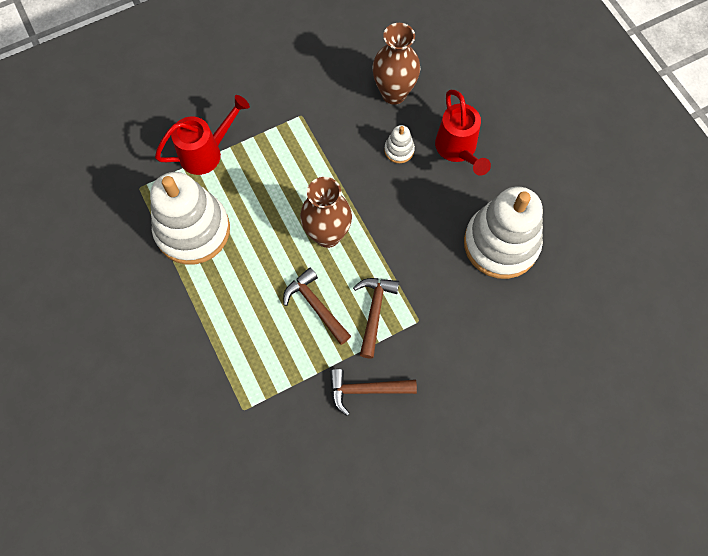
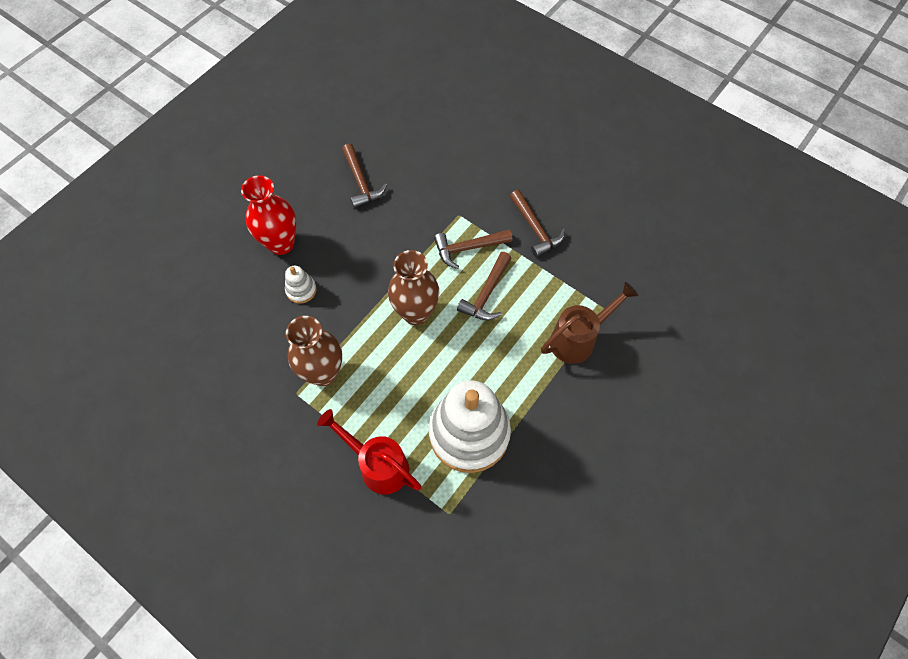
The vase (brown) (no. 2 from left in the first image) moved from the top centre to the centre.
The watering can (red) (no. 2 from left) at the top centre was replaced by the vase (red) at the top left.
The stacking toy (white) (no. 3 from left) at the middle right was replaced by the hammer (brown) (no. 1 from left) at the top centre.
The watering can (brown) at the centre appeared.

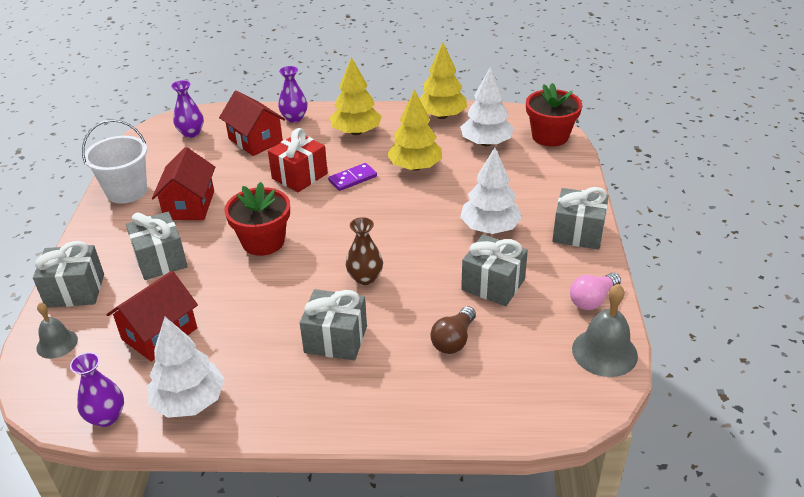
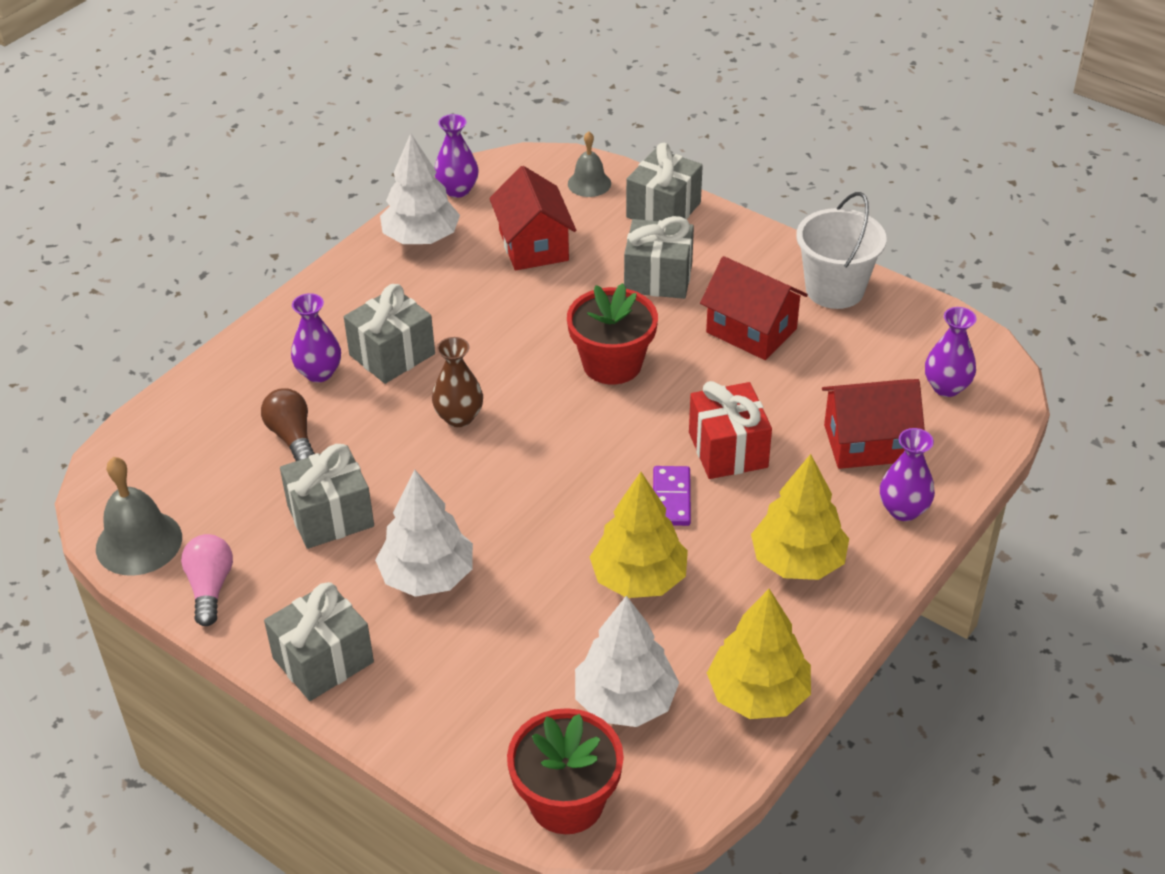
The vase (purple) (no. 1 from left) at the middle left appeared.

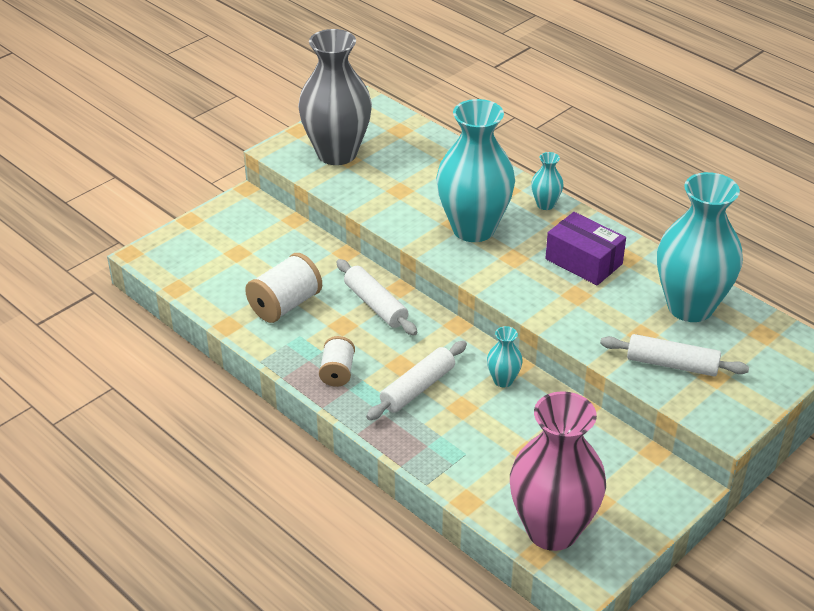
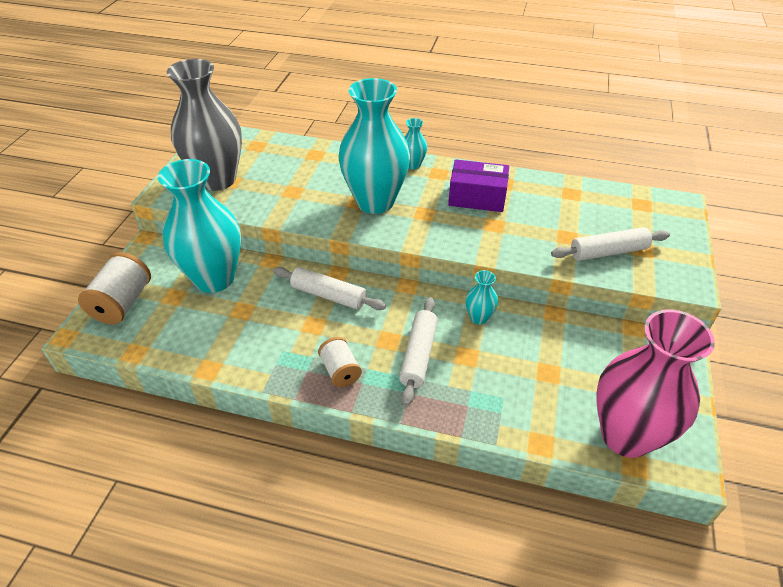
The vase (turquoise) (no. 4 from left in the first image) moved from the middle right to the middle left.
The spool (white) (no. 1 from left) moved from the centre to the middle left.

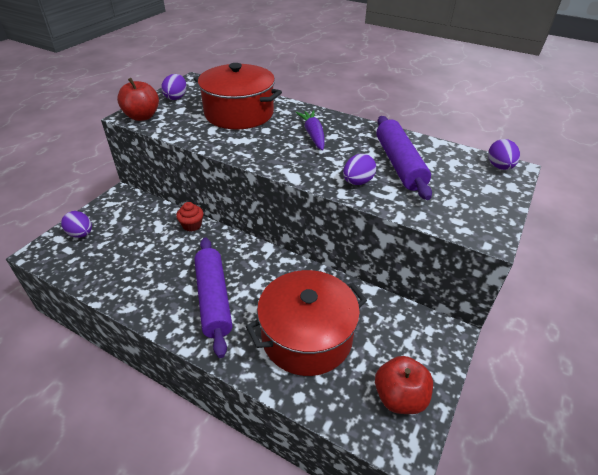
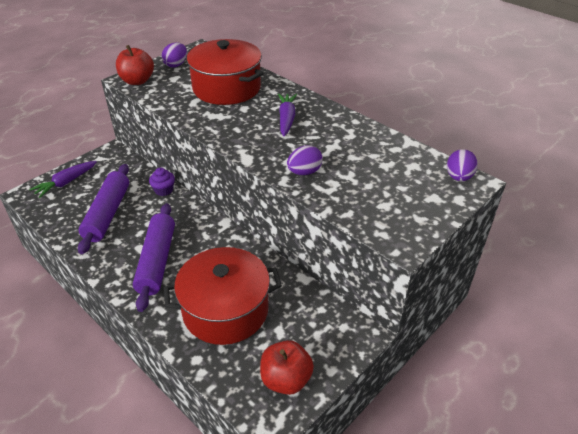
The rolling pin (purple) (no. 2 from left in the first image) moved from the top right to the middle left.
The cupcake (red) at the middle left became the cupcake (purple) at the middle left.
The egg (purple) (no. 1 from left) at the middle left was replaced by the carrot (purple) (no. 1 from left) at the middle left.

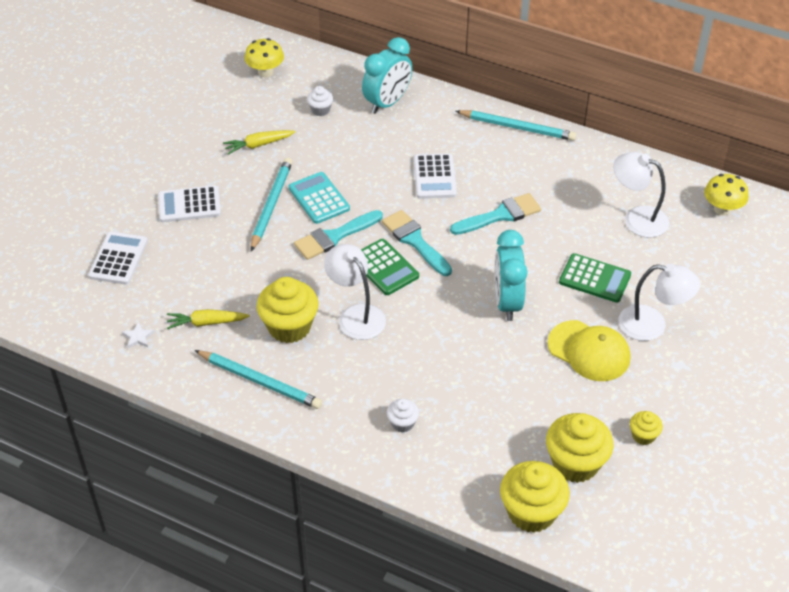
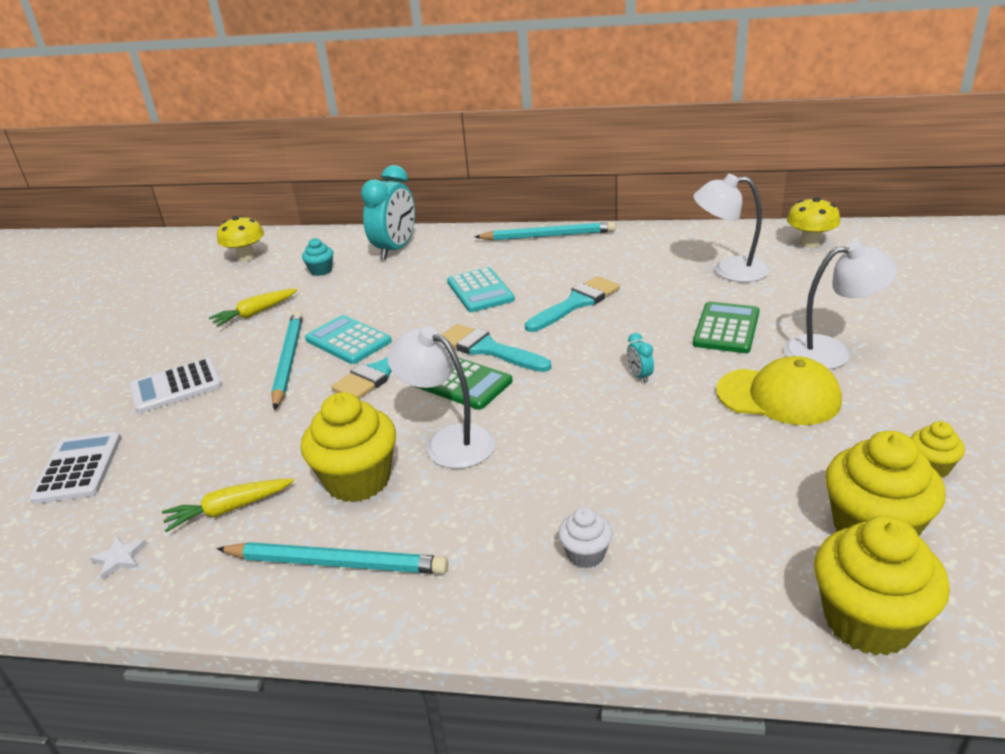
The cupcake (white) (no. 1 from left) at the top centre became the cupcake (turquoise) at the middle left.
The calculator (white) (no. 3 from left) at the top centre became the calculator (turquoise) (no. 2 from left) at the centre.
The clock (turquoise) (no. 2 from left) at the centre changed to 0.41 times the size.
The calculator (green) (no. 2 from left) at the middle right turned 75 degrees counterclockwise.

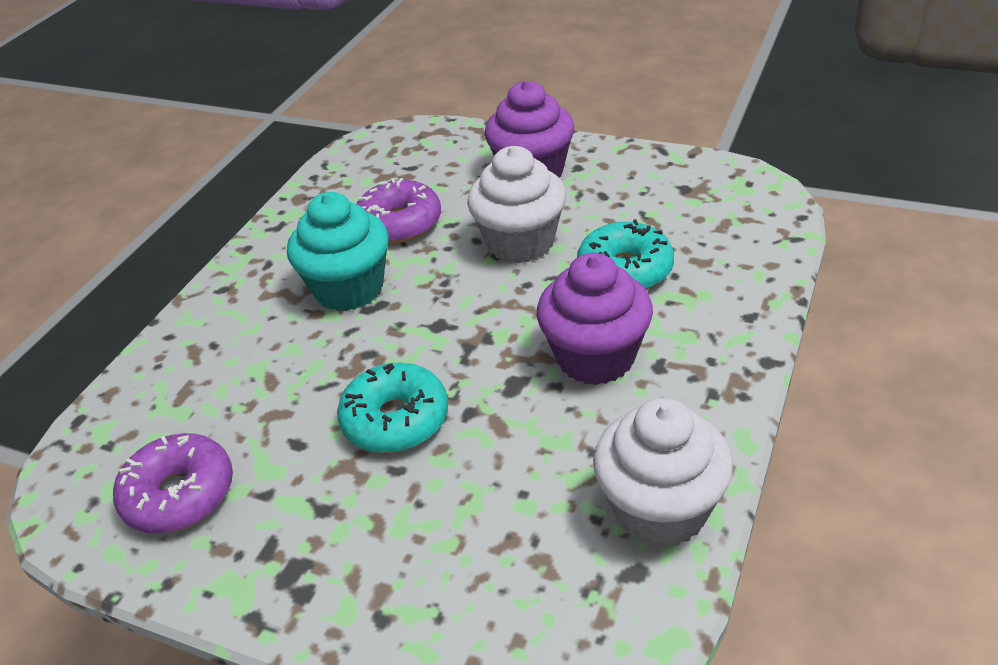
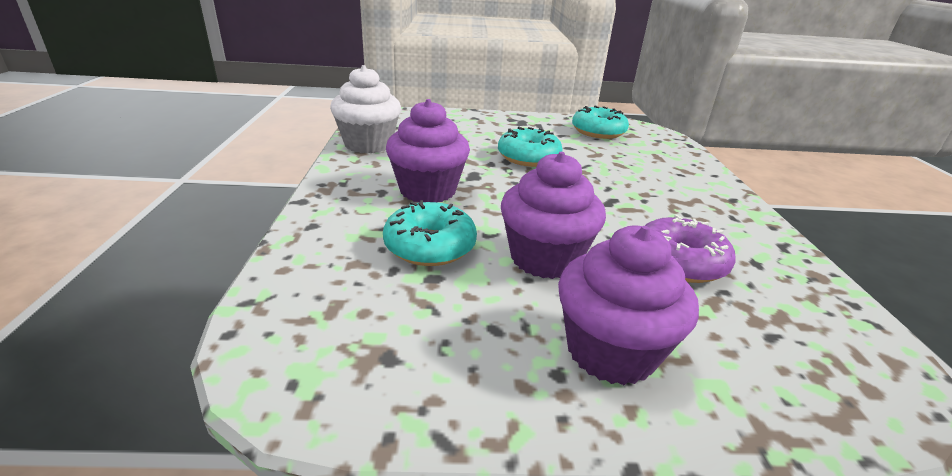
The cupcake (white) (no. 1 from left) at the top centre became the cupcake (purple) (no. 2 from left) at the centre.
The cupcake (turquoise) at the centre disappeared.
The donut (purple) (no. 1 from left) at the bottom left became the donut (turquoise) (no. 3 from left) at the top centre.

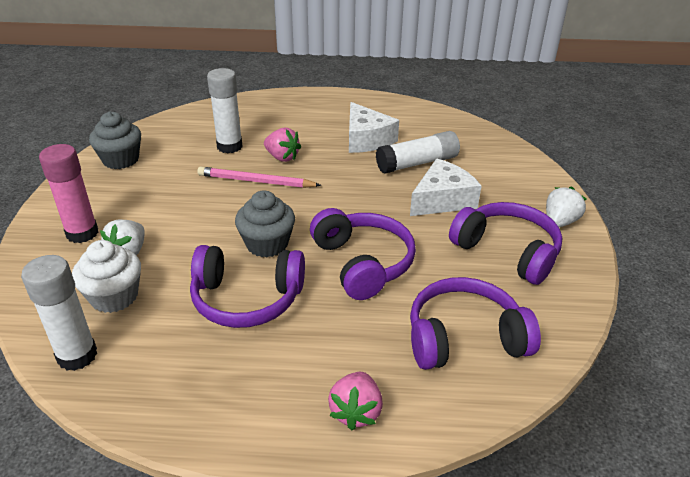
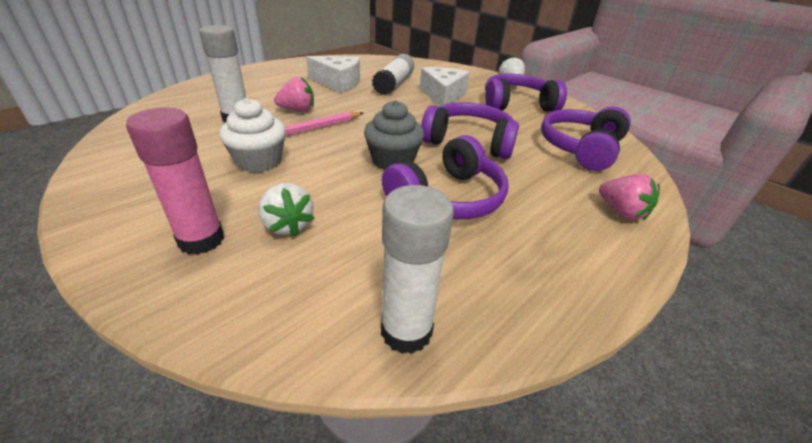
The cupcake (grey) (no. 1 from left) at the top left disappeared.
The cupcake (white) moved from the middle left to the top left.

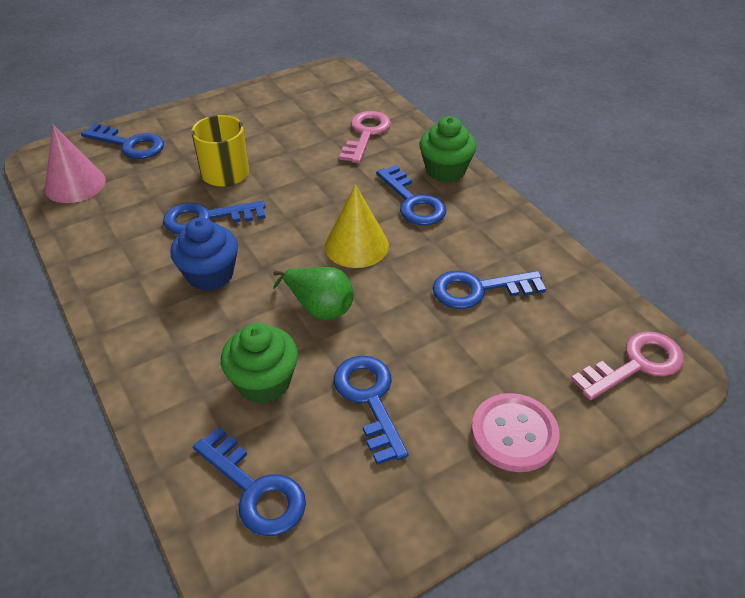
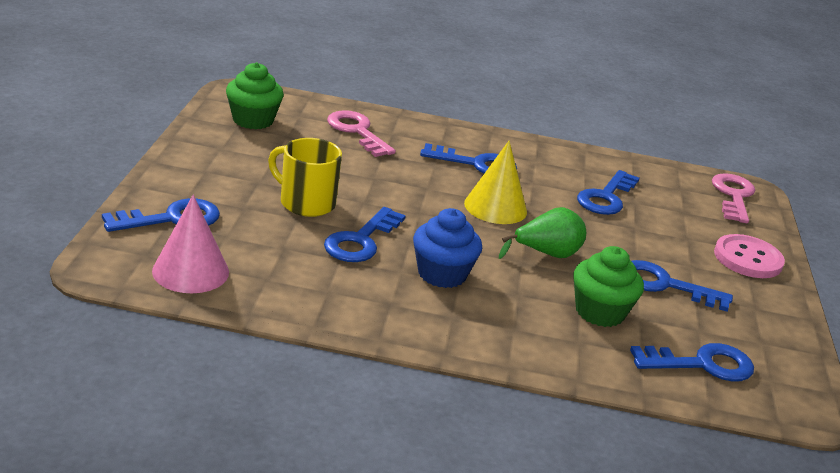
The cupcake (green) (no. 2 from left in the first image) moved from the top centre to the top left.

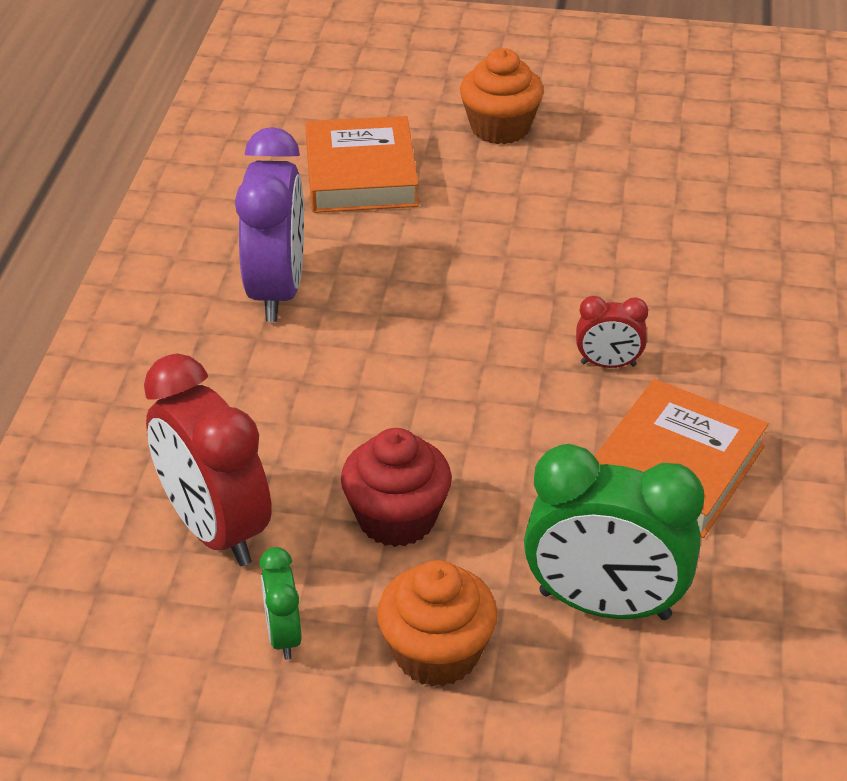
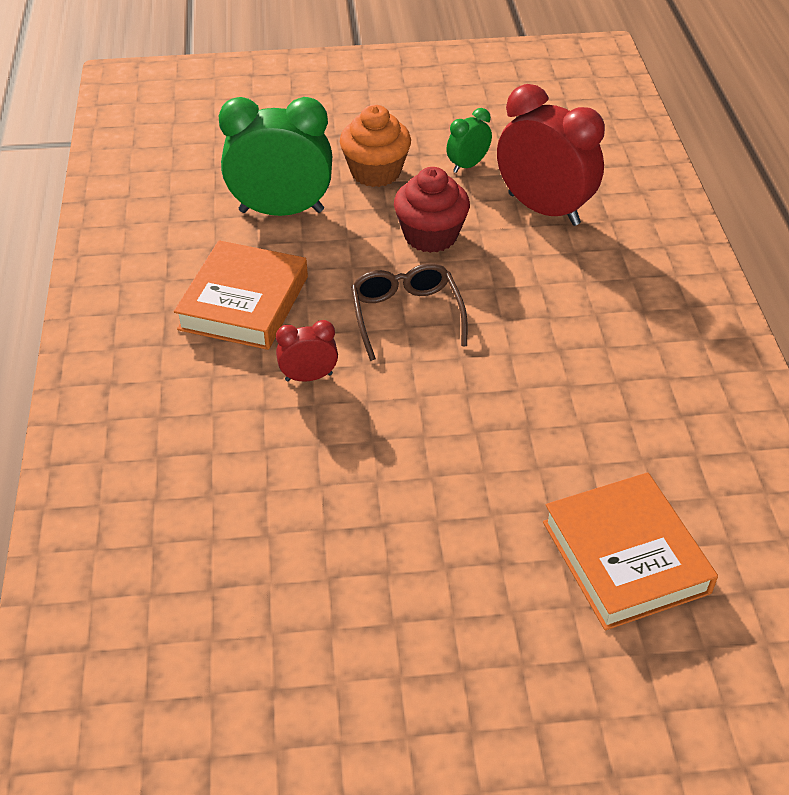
The cupcake (orange) (no. 2 from left) at the top centre disappeared.
The clock (purple) at the top left disappeared.
The clock (green) (no. 1 from left in the first image) at the bottom left turned 105 degrees counterclockwise.
The glasses (brown) at the centre appeared.

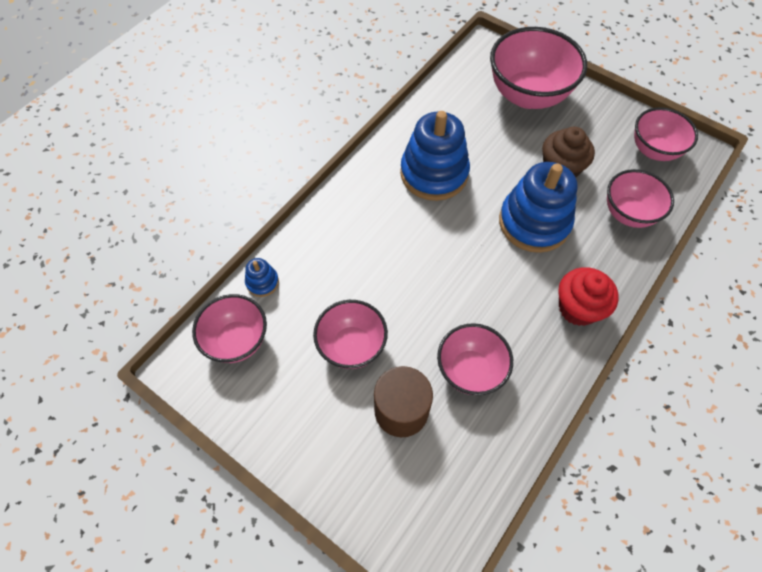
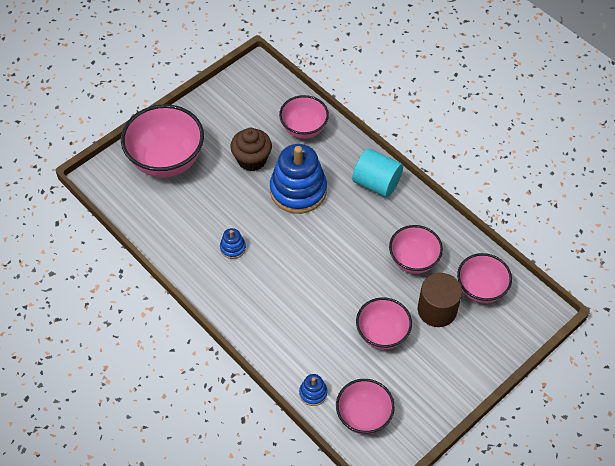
The bowl (pink) (no. 6 from left) moved from the top right to the middle right.
The stacking toy (blue) (no. 2 from left in the first image) at the top centre changed to 0.44 times the size.
The cupcake (red) at the middle right was replaced by the cylinder (turquoise) at the centre.

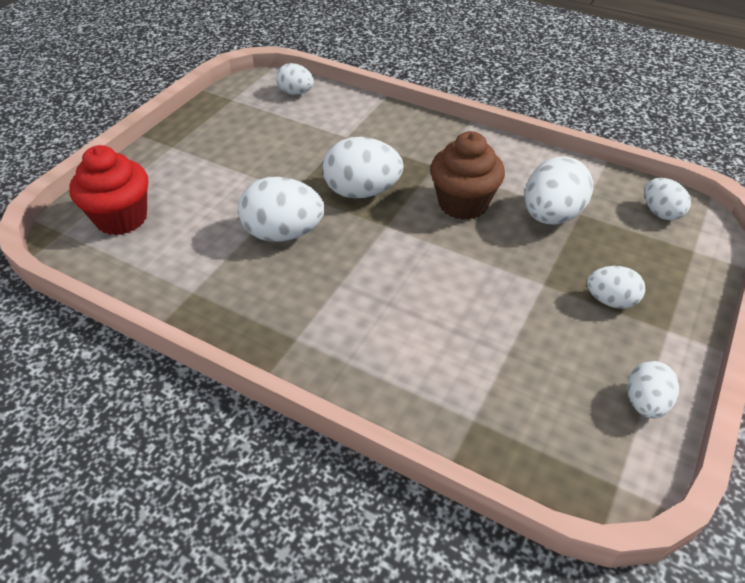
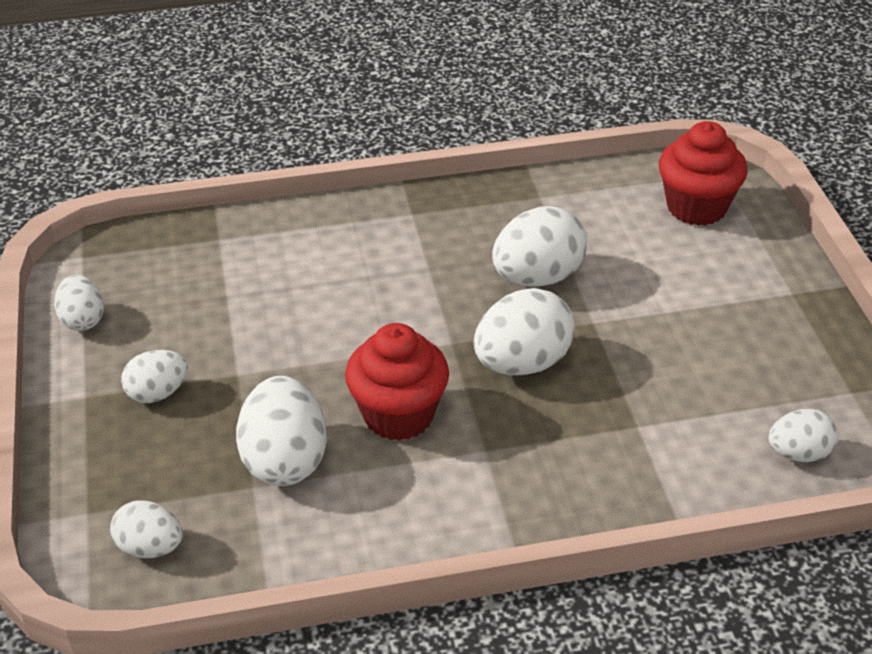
The cupcake (brown) at the top centre became the cupcake (red) (no. 1 from left) at the centre.

